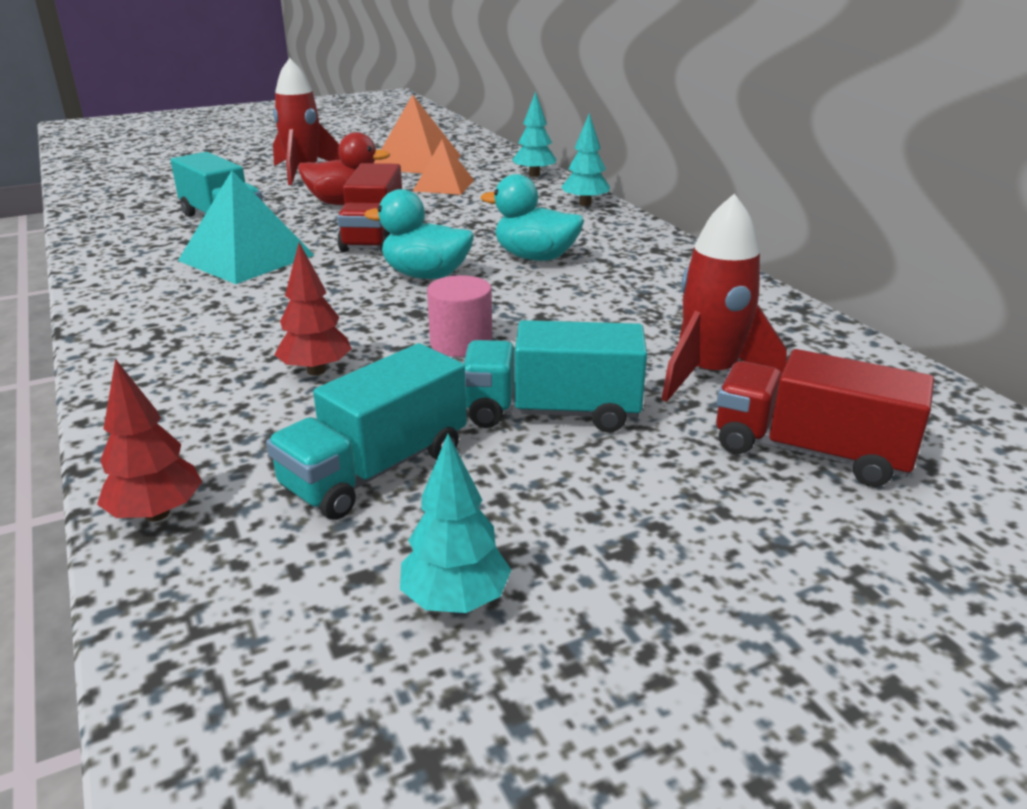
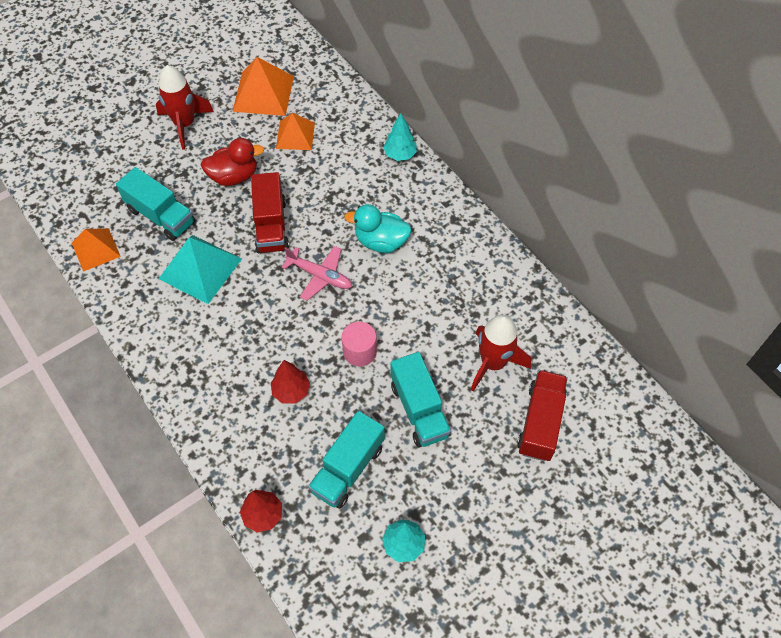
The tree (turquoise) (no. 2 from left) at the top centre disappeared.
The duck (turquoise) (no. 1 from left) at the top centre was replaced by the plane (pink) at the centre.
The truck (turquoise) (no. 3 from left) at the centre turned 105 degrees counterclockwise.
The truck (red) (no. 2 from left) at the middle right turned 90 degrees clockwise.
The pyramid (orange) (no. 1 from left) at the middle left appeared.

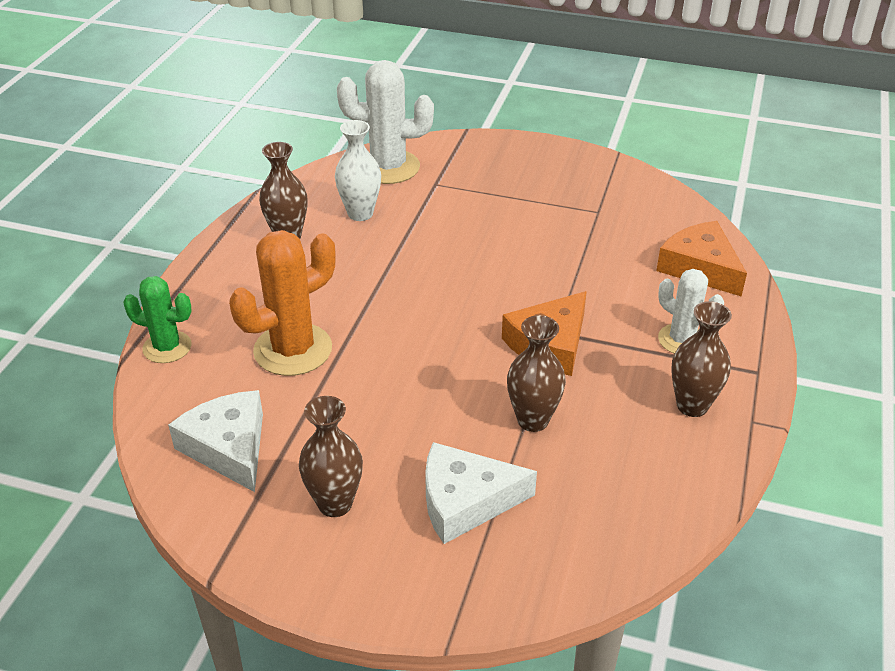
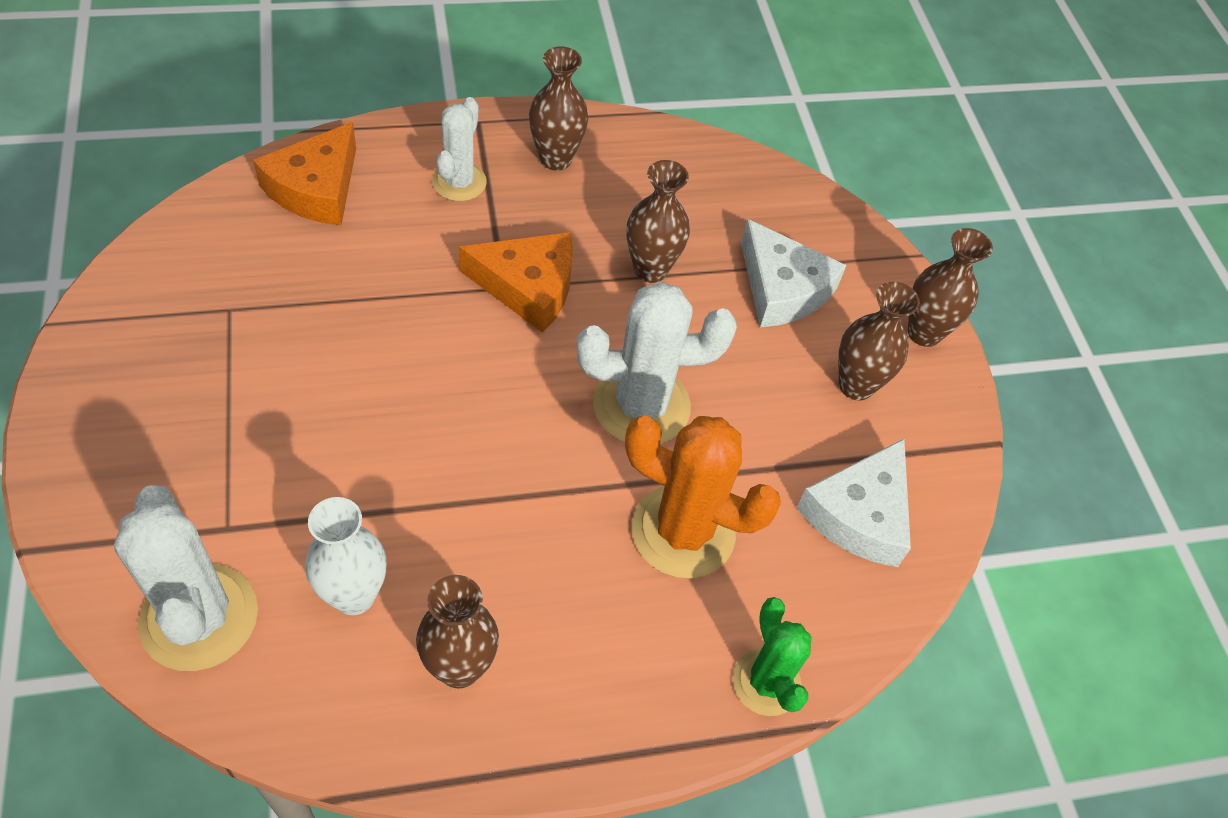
The vase (brown) (no. 5 from left) at the middle right appeared.
The cactus (white) (no. 3 from left) at the centre appeared.

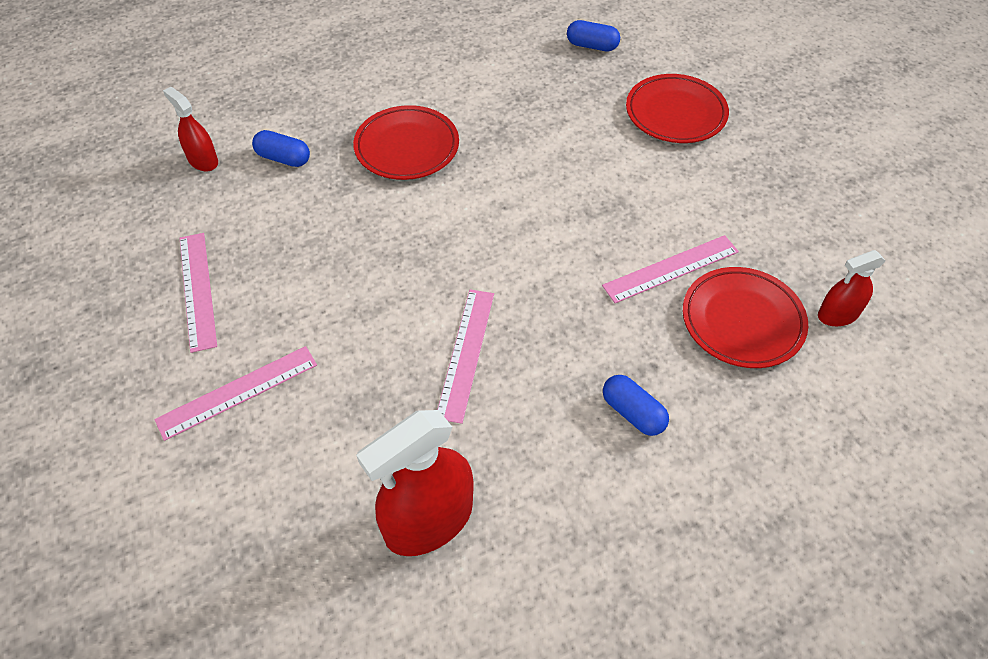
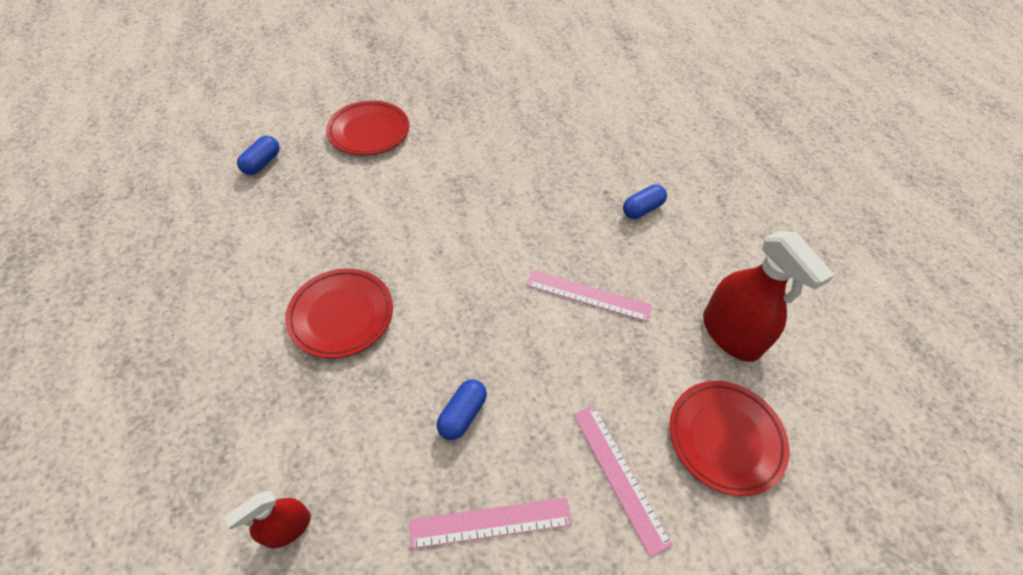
The capsule (blue) (no. 1 from left in the first image) moved from the top left to the bottom centre.
The ruler (pink) (no. 4 from left) at the middle right disappeared.
The spray bottle (red) (no. 3 from left) at the middle right disappeared.
The plate (red) (no. 3 from left) moved from the middle right to the bottom right.

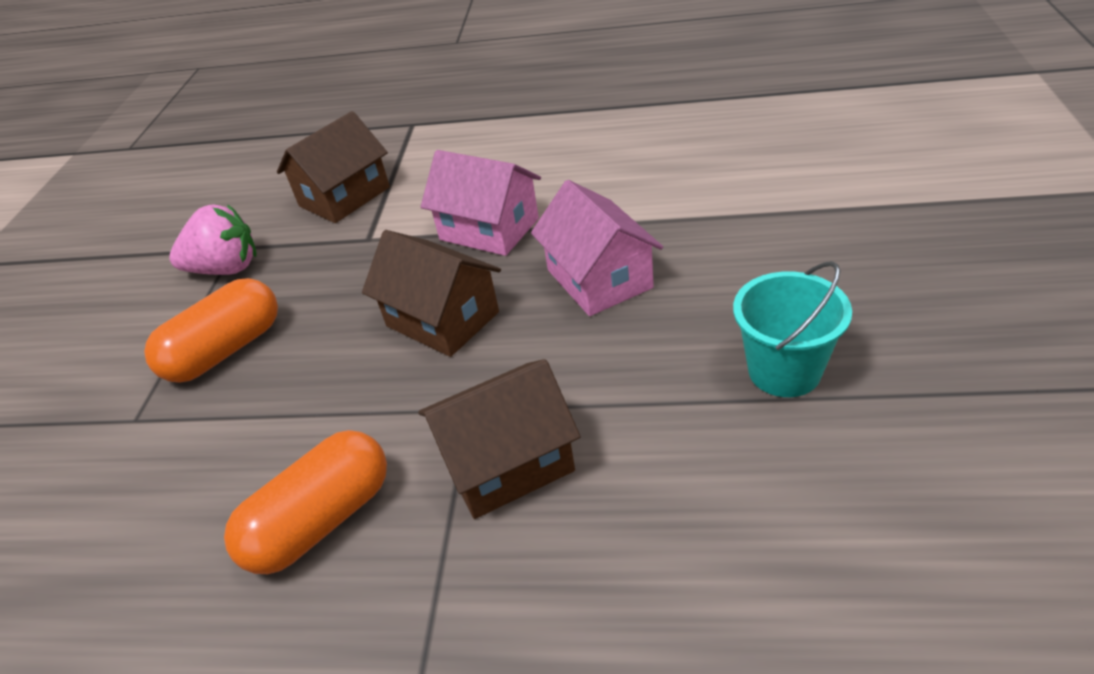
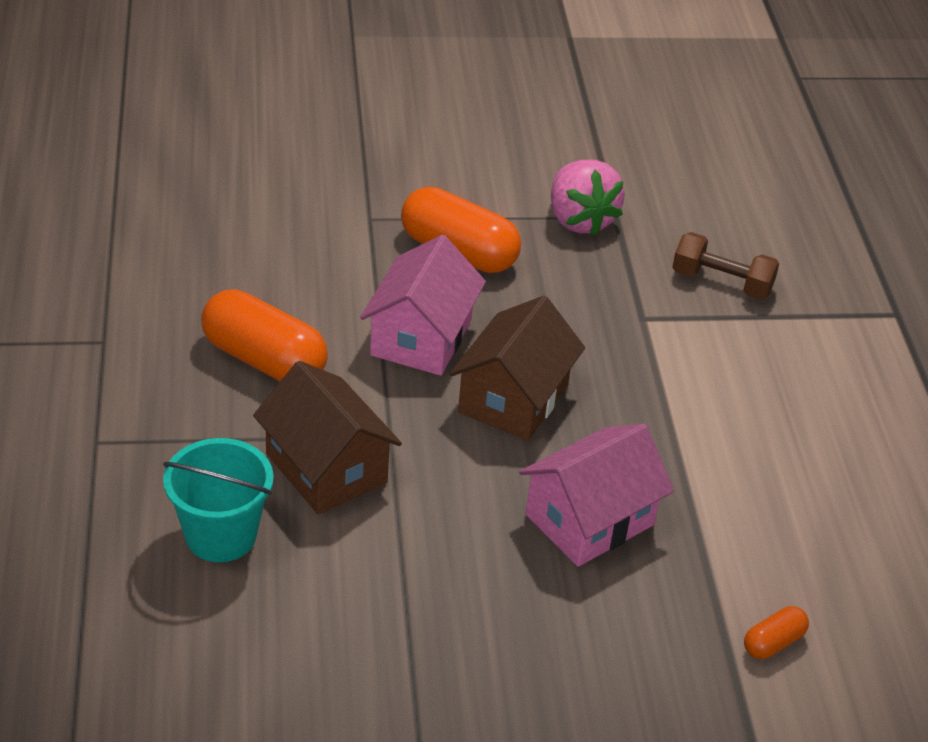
The house (brown) (no. 1 from left) at the top left was replaced by the dumbbell (brown) at the middle right.
The house (pink) (no. 1 from left) moved from the top centre to the centre.
The bucket (turquoise) moved from the middle right to the bottom left.
The capsule (orange) (no. 3 from left) at the bottom right appeared.

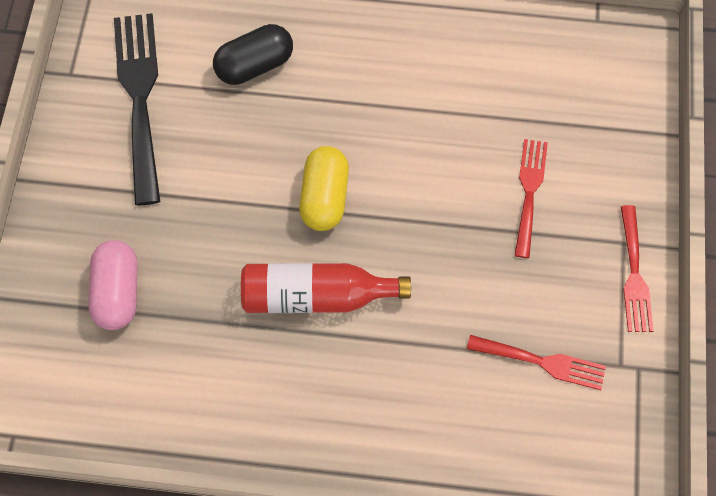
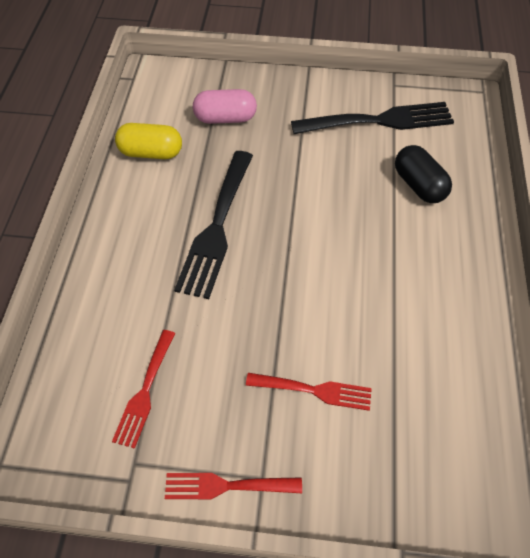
The capsule (yellow) moved from the centre to the top left.
The bottle (red) at the centre was replaced by the fork (black) (no. 1 from left) at the centre.

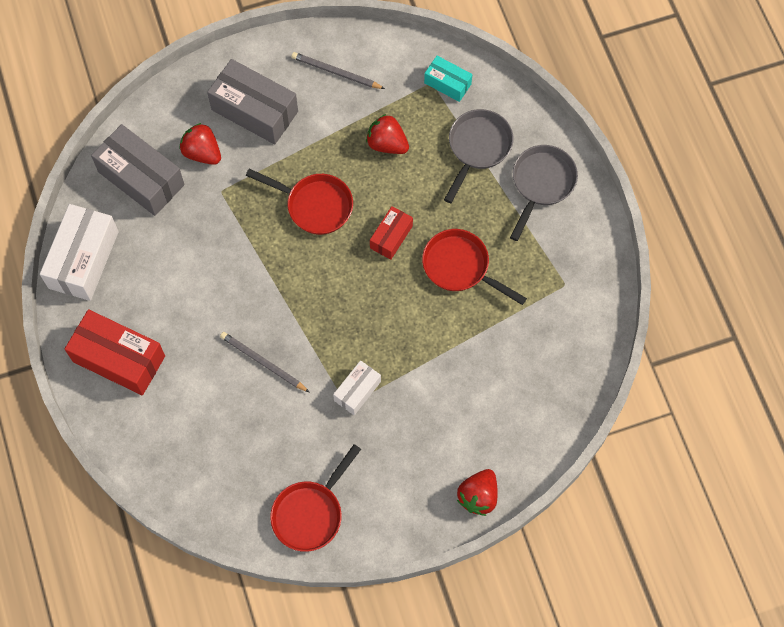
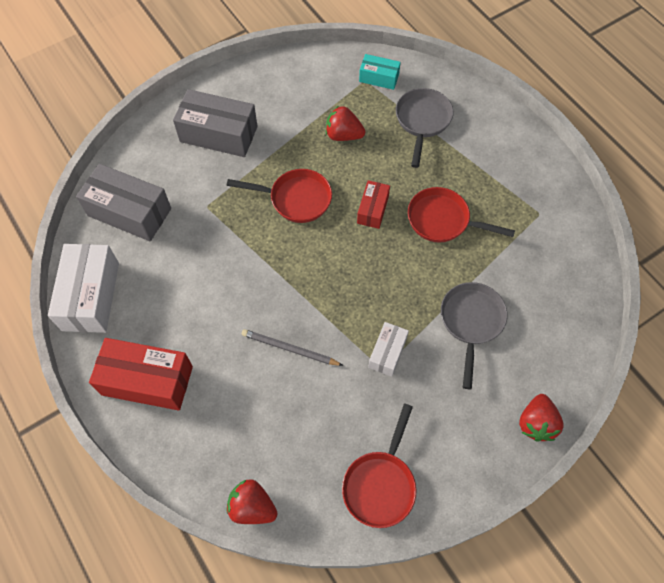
The pencil (grey) (no. 2 from left) at the top centre disappeared.
The strawberry (red) (no. 1 from left) moved from the top left to the bottom centre.
The pan (grey) (no. 2 from left) moved from the top right to the middle right.

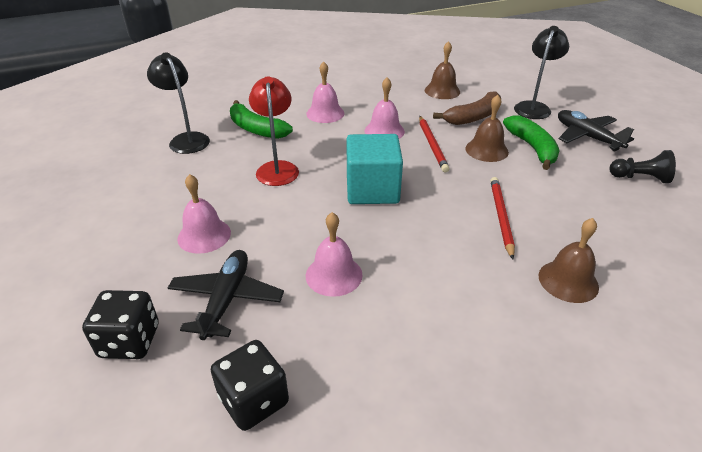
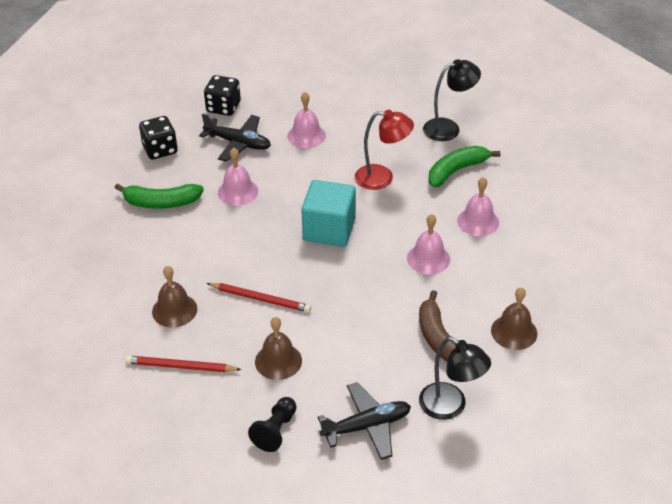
The bell (brown) (no. 2 from left) moved from the top right to the bottom centre.
The banana (green) (no. 2 from left in the first image) moved from the top right to the middle left.
The pencil (red) (no. 1 from left) moved from the top centre to the bottom left.

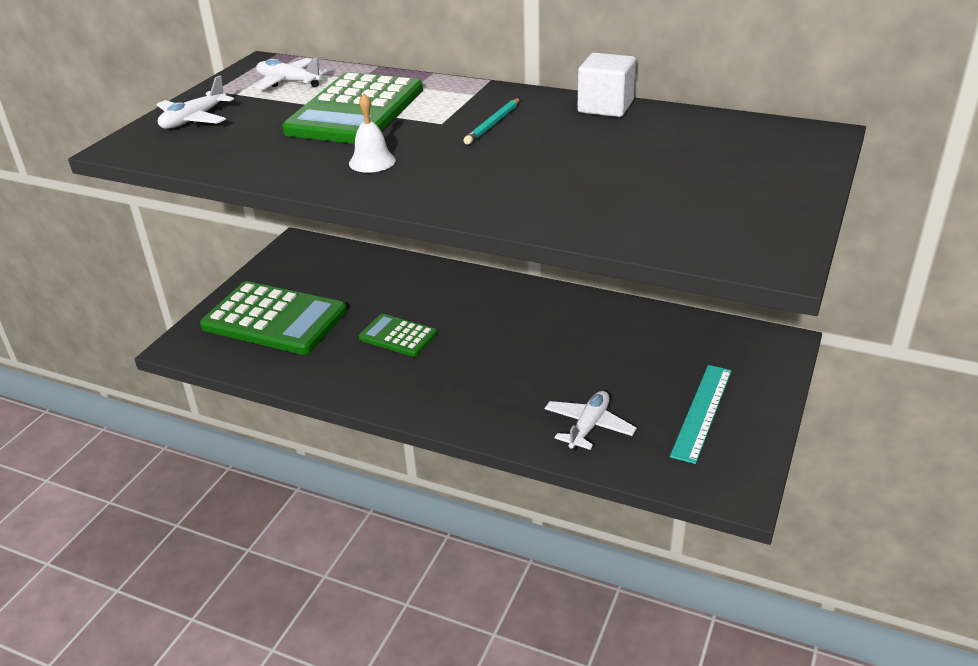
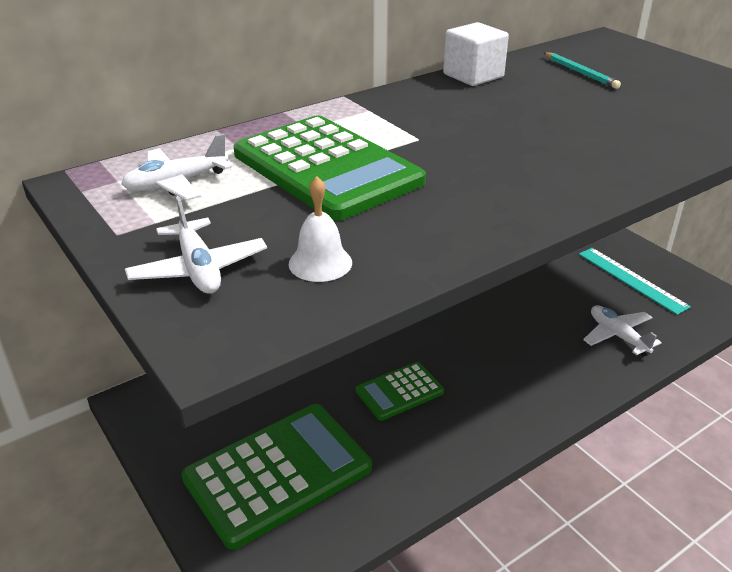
The bell (white) moved from the top centre to the centre.
The pencil (turquoise) moved from the top centre to the top right.

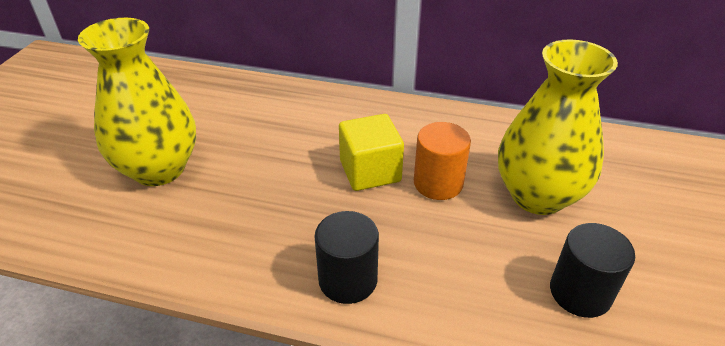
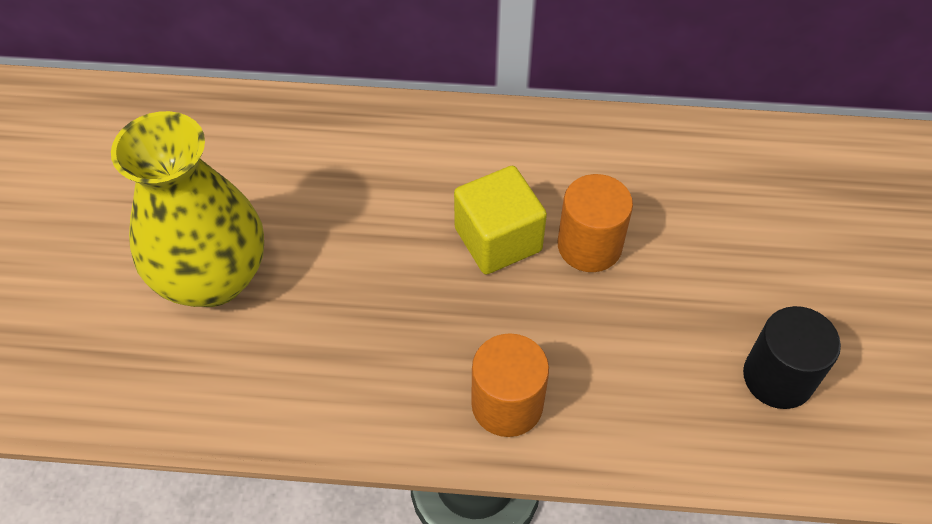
The vase (yellow) (no. 2 from left) at the middle right disappeared.
The cylinder (black) (no. 1 from left) at the bottom centre became the cylinder (orange) (no. 1 from left) at the bottom centre.

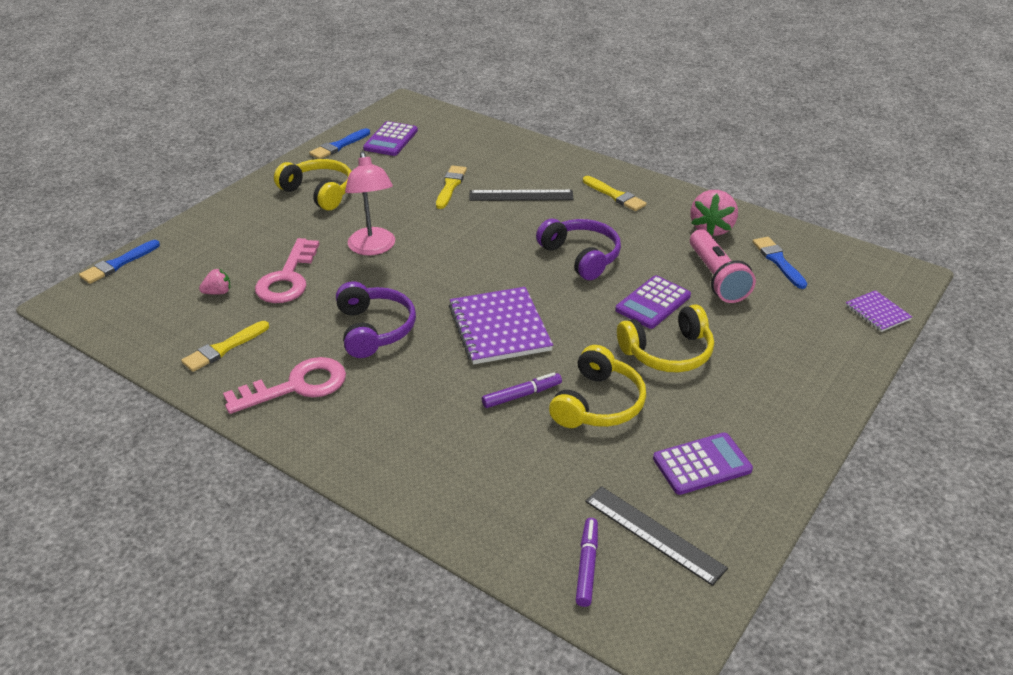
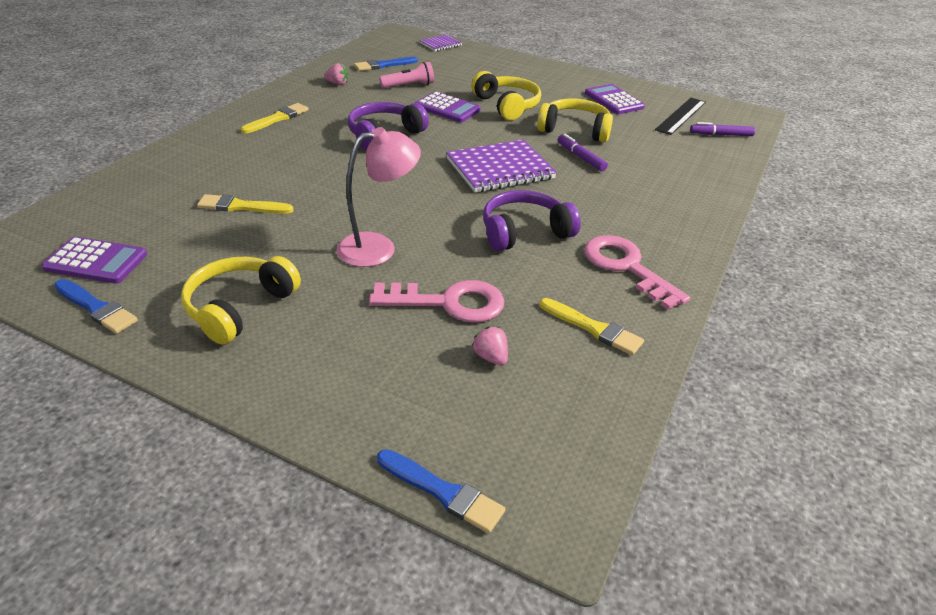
The ruler (black) (no. 1 from left) at the top centre disappeared.
The strawberry (pink) (no. 2 from left in the first image) at the top right changed to 0.52 times the size.
The flashlight (pink) at the middle right changed to 0.67 times the size.

